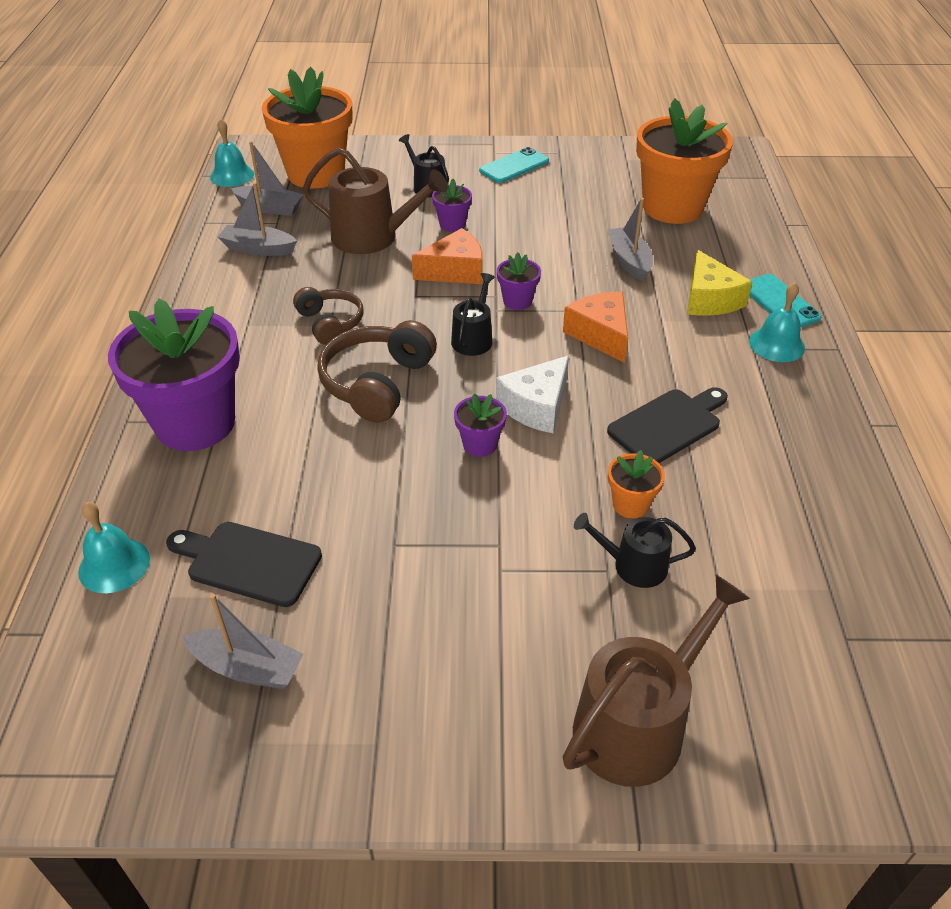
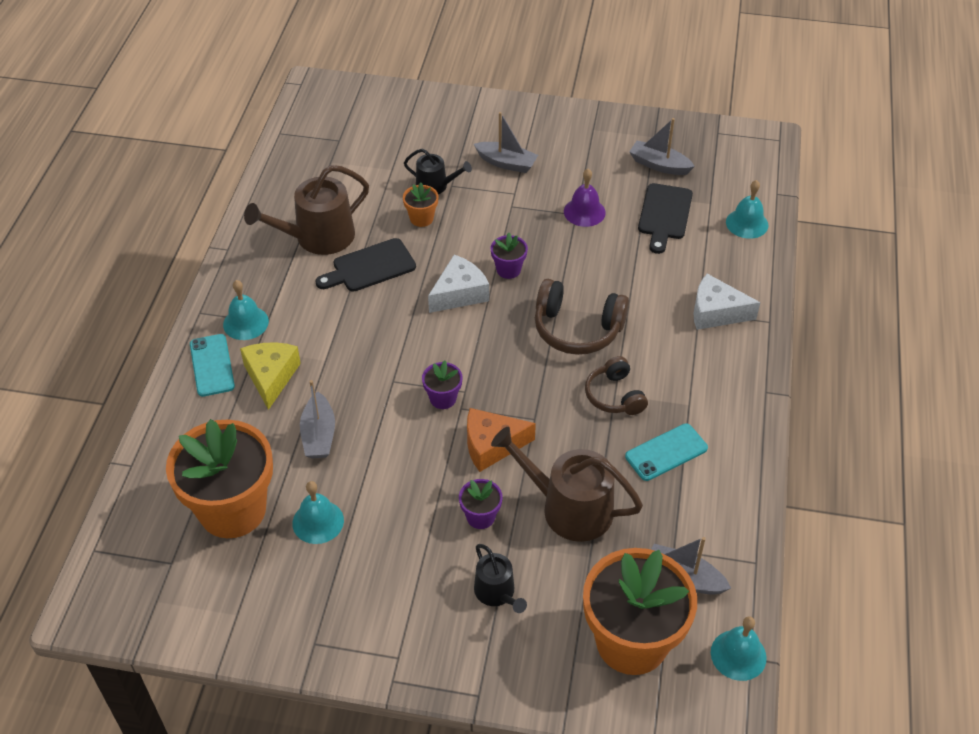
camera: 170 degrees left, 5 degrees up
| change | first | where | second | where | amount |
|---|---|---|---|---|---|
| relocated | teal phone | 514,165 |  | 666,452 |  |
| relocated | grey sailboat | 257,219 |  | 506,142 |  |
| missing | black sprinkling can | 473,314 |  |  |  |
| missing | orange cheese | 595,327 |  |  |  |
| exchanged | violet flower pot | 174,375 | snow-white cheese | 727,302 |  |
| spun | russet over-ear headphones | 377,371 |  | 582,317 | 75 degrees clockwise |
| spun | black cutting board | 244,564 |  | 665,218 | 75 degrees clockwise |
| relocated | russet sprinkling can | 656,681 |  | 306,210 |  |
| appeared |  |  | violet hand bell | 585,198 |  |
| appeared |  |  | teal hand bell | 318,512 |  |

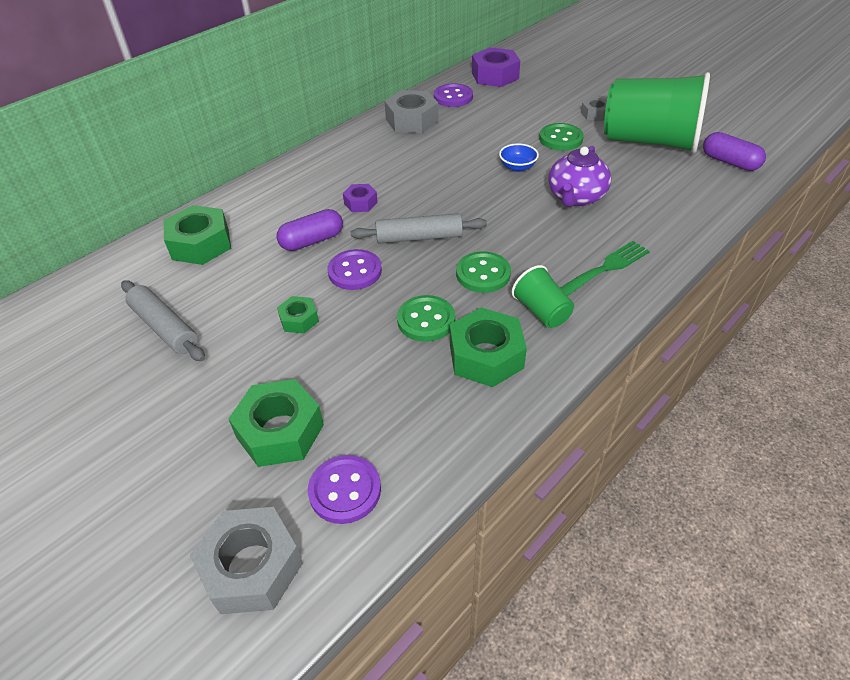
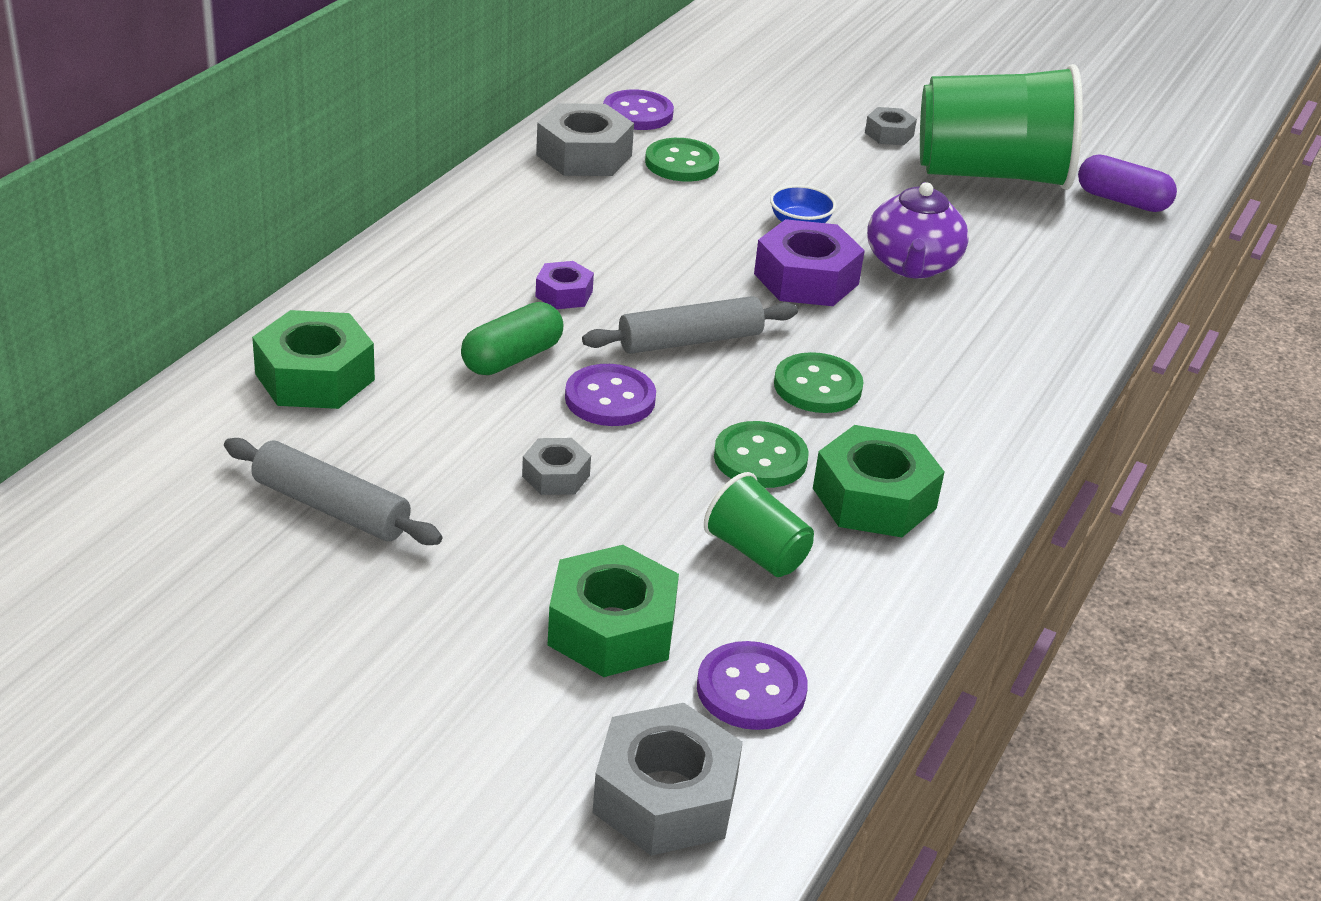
camera: 20 degrees left, 10 degrees down
| change | first | where | second | where | amount |
|---|---|---|---|---|---|
| relocated | violet nut | 496,67 |  | 809,262 |  |
| relocated | green sewing button | 561,137 |  | 682,160 |  |
| colour | violet pill shape | 310,230 | green pill shape | 512,338 |  |
| missing | green fork | 605,268 |  |  |  |
| relocated | green cup | 543,296 |  | 759,524 |  |
| colour | green nut | 298,314 | grey nut | 556,466 |  |

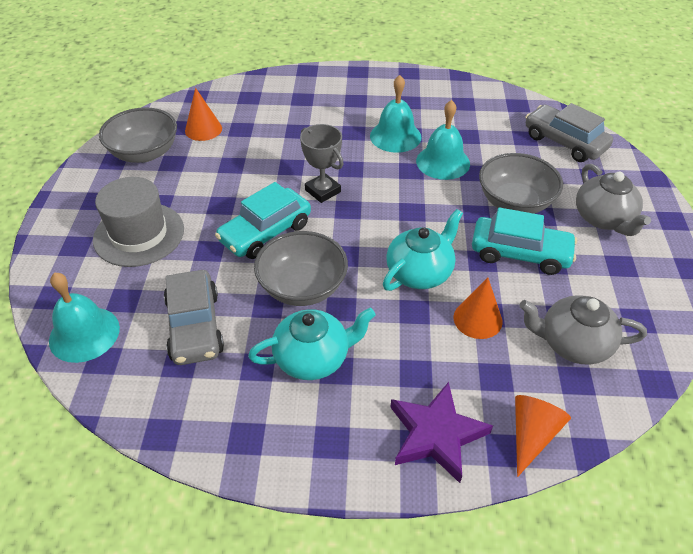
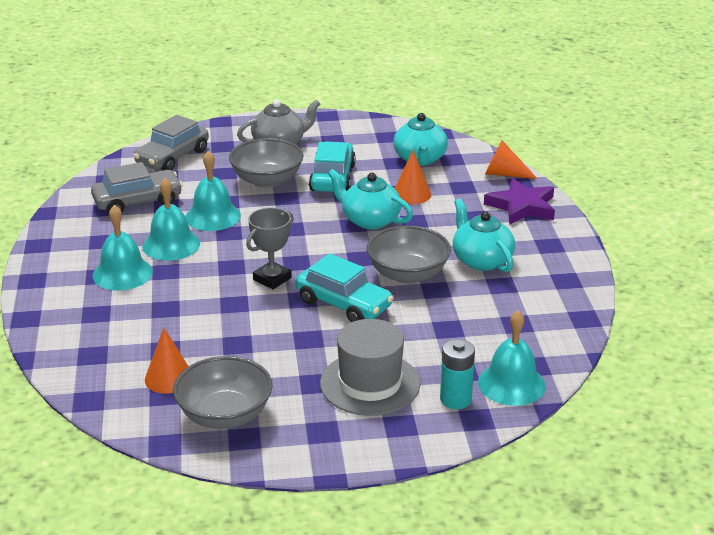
camera: 100 degrees left, 15 degrees down
| change | first | where | second | where | amount |
|---|---|---|---|---|---|
| relocated | grey automobile | 194,317 |  | 137,187 |  |
| colour | grey tea pot | 583,330 | teal tea pot | 420,139 |  |
| appeared |  |  | teal hand bell | 123,247 |  |
| appeared |  |  | teal AA battery | 457,374 |  |

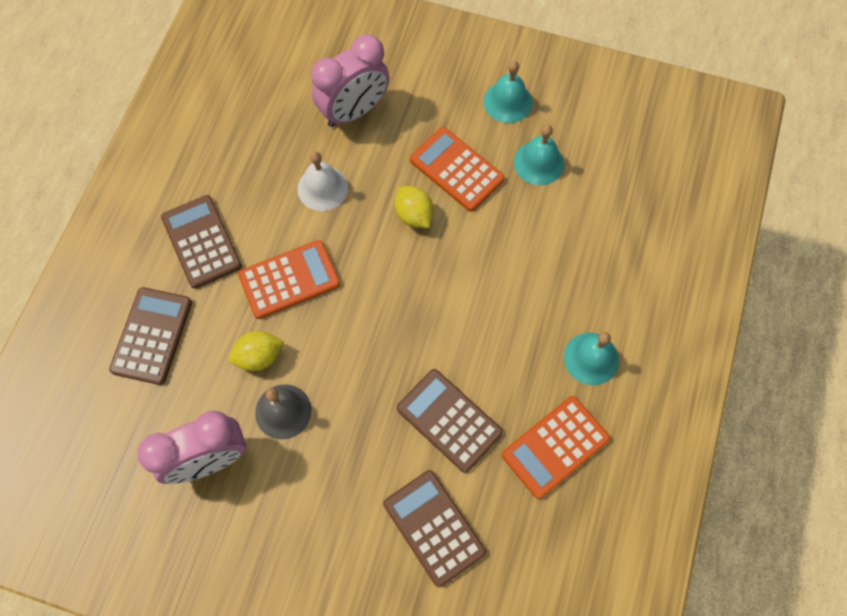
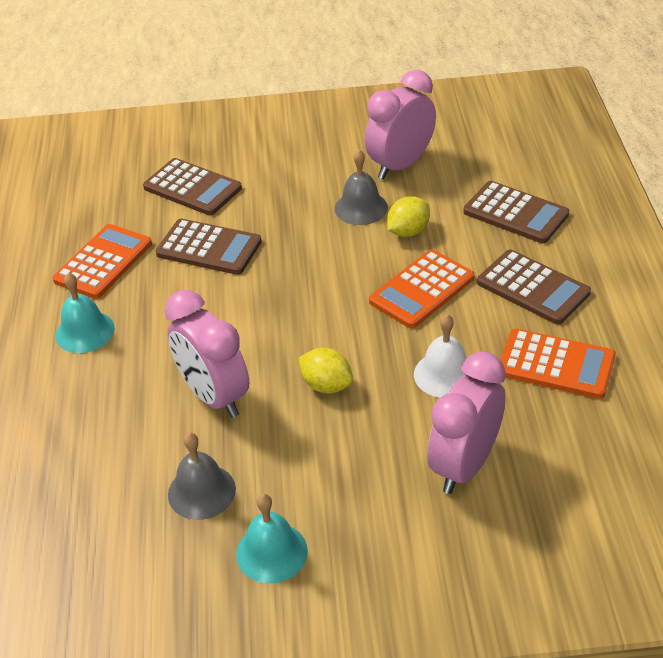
camera: 160 degrees right, 25 degrees down
| change | first | where | second | where | amount |
|---|---|---|---|---|---|
| colour | teal hand bell | 539,155 | grey hand bell | 202,476 |  |
| relocated | orange adding machine | 457,169 |  | 558,363 |  |
| spun | russet adding machine | 150,336 |  | 516,212 | 45 degrees counterclockwise |
| appeared |  |  | pink alarm clock | 207,354 |  |

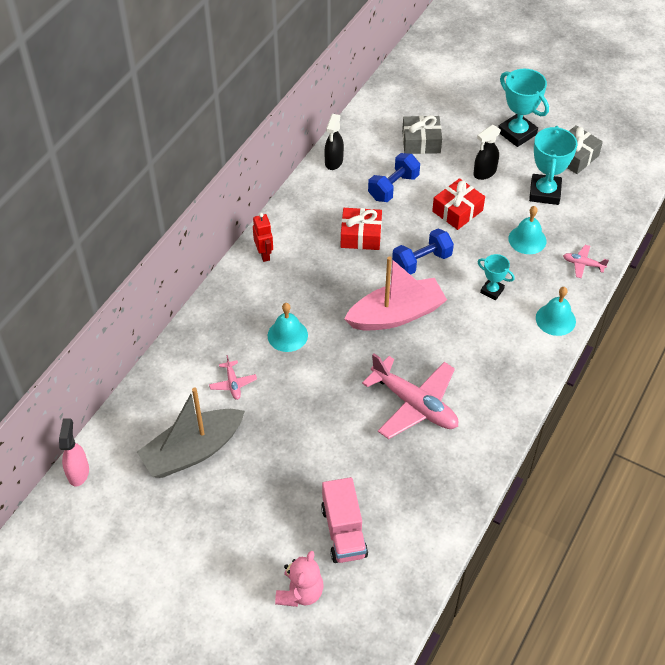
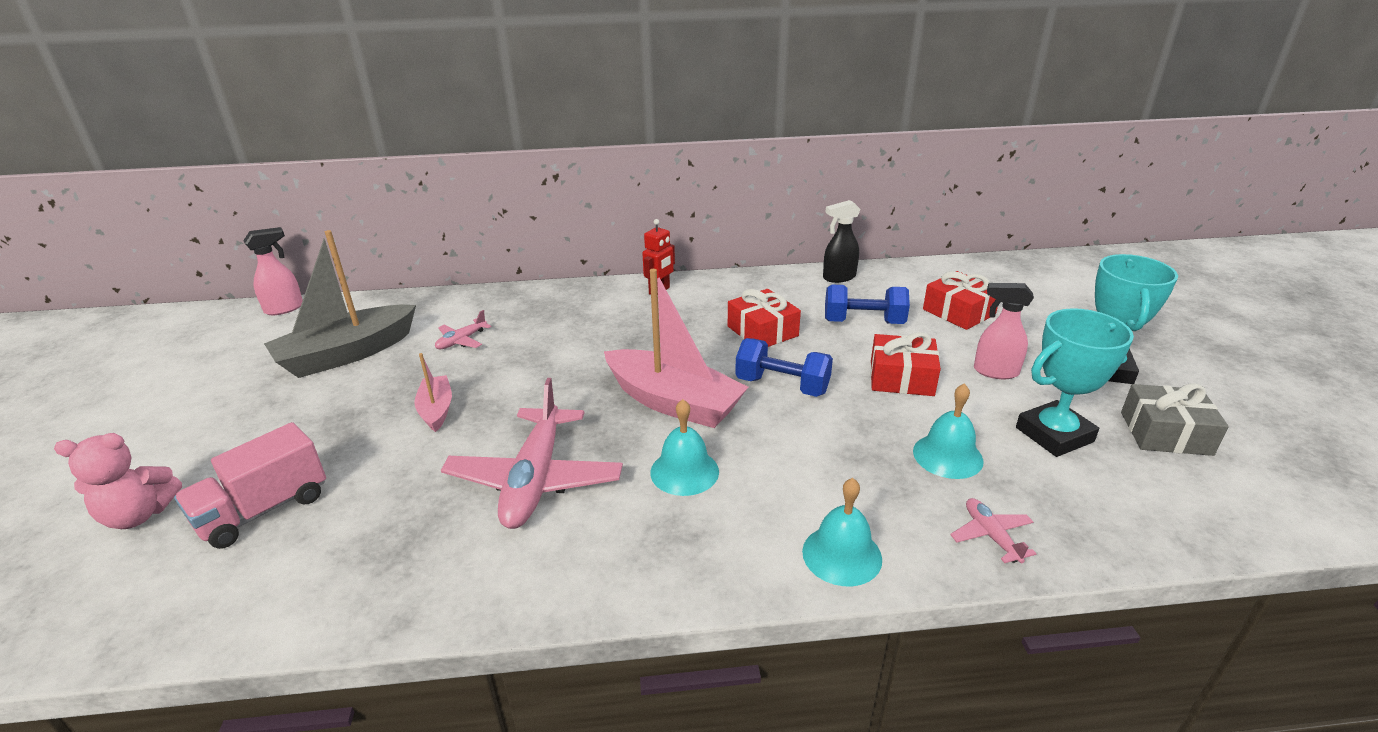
camera: 55 degrees right, 20 degrees down
| change | first | where | second | where | amount |
|---|---|---|---|---|---|
| colour | grey wrapped gift | 422,134 | scarlet wrapped gift | 960,300 |  |
| colour | black spray bottle | 487,152 | pink spray bottle | 1004,331 |  |
| missing | teal award cup | 496,277 |  |  |  |
| relocated | teal hand bell | 288,327 |  | 684,447 |  |
| spun | grey sailboat | 191,433 |  | 340,304 | 60 degrees counterclockwise |
| appeared |  |  | pink sailboat | 433,392 |  |

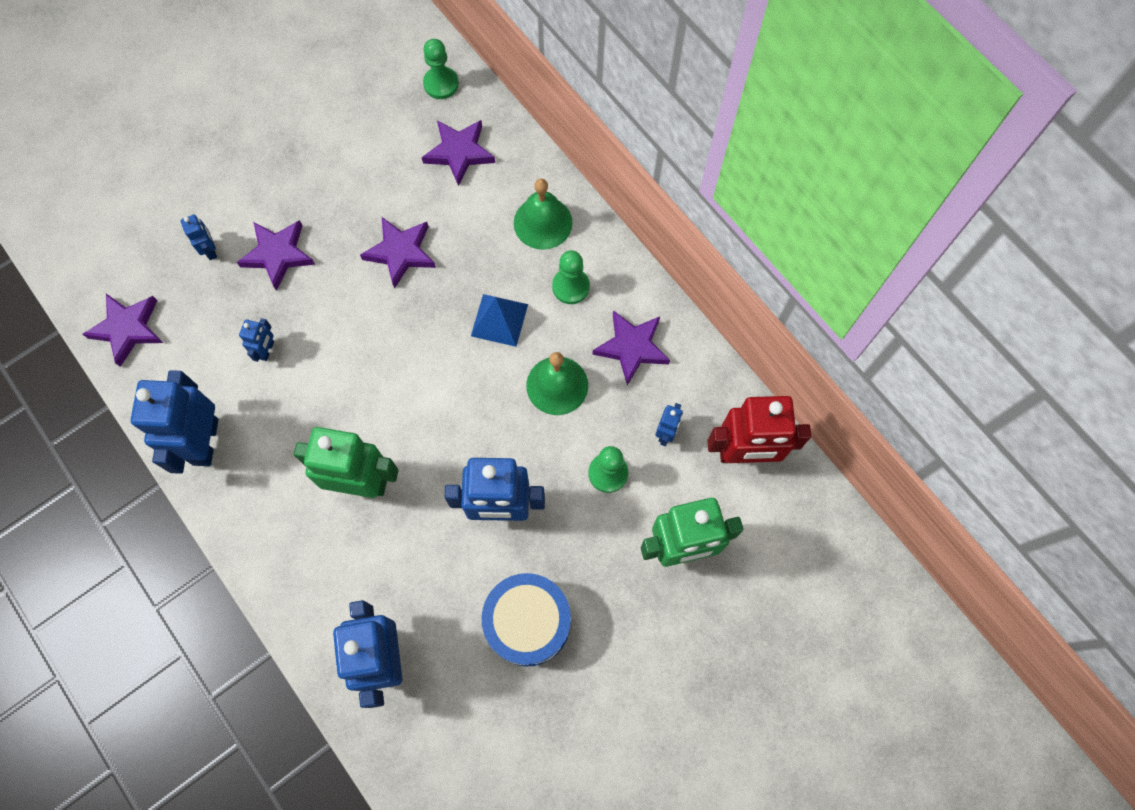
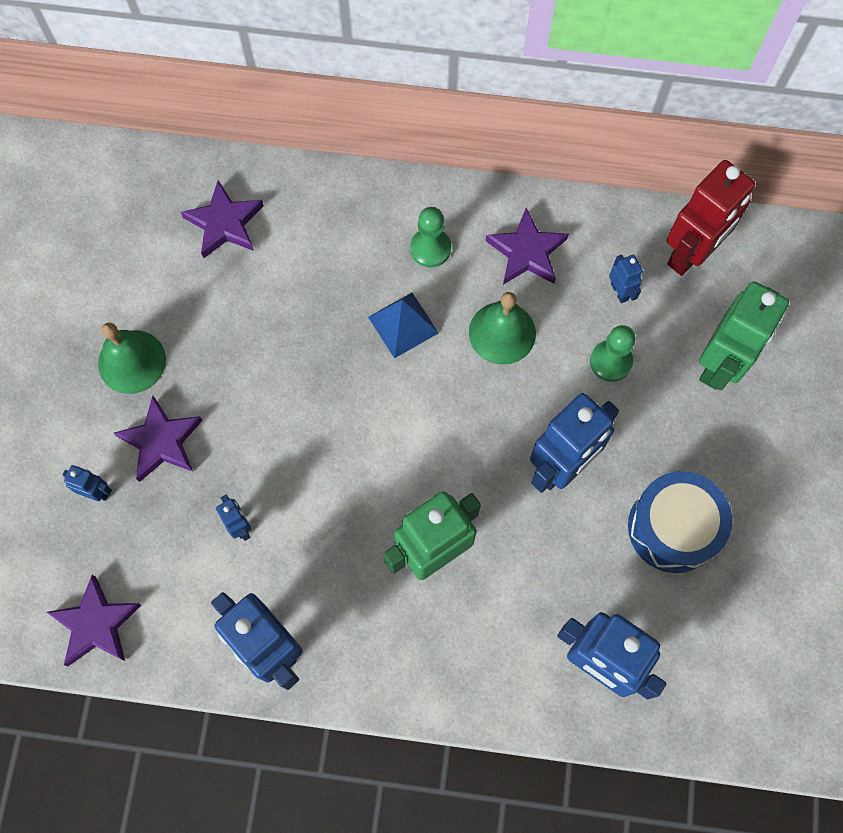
camera: 45 degrees left, 0 degrees up
| change | first | where | second | where | amount |
|---|---|---|---|---|---|
| missing | green pawn | 441,69 |  |  |  |
| relocated | green hand bell | 543,214 |  | 132,358 |  |
| missing | violet five-pointed star | 398,253 |  |  |  |

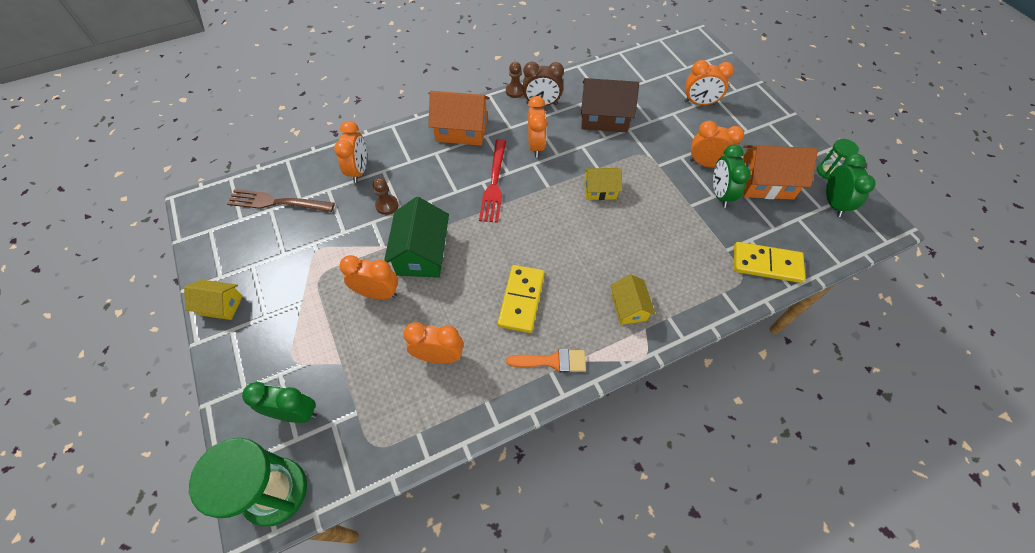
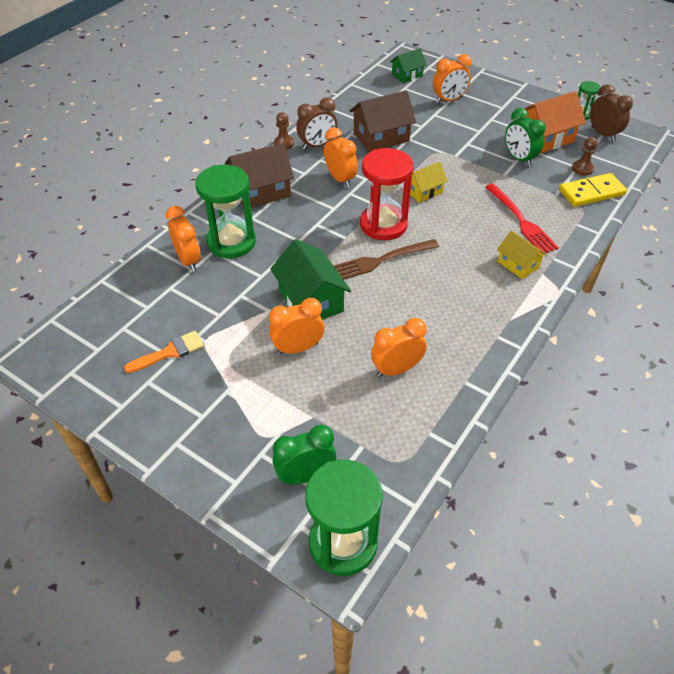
camera: 30 degrees left, 10 degrees down
| change | first | where | second | where | amount |
|---|---|---|---|---|---|
| colour | orange toy house | 458,118 | russet toy house | 259,175 |  |
| missing | orange alarm clock | 717,144 |  |  |  |
| relocated | scarlet fork | 492,181 |  | 522,219 |  |
| colour | green alarm clock | 851,185 | russet alarm clock | 611,113 |  |
| relocated | russet pawn | 385,196 |  | 585,156 |  |
| relocated | russet fork | 281,200 |  | 386,259 |  |
| missing | bright yellow domino piece | 521,299 |  |  |  |
| missing | bright yellow toy house | 213,300 |  |  |  |
| relocated | orange brush | 546,361 |  | 164,352 |  |
| appeared |  |  | green toy house | 408,65 |  |
| appeared |  |  | scarlet sandglass | 387,194 |  |
| appeared |  |  | green sandglass | 225,211 |  |

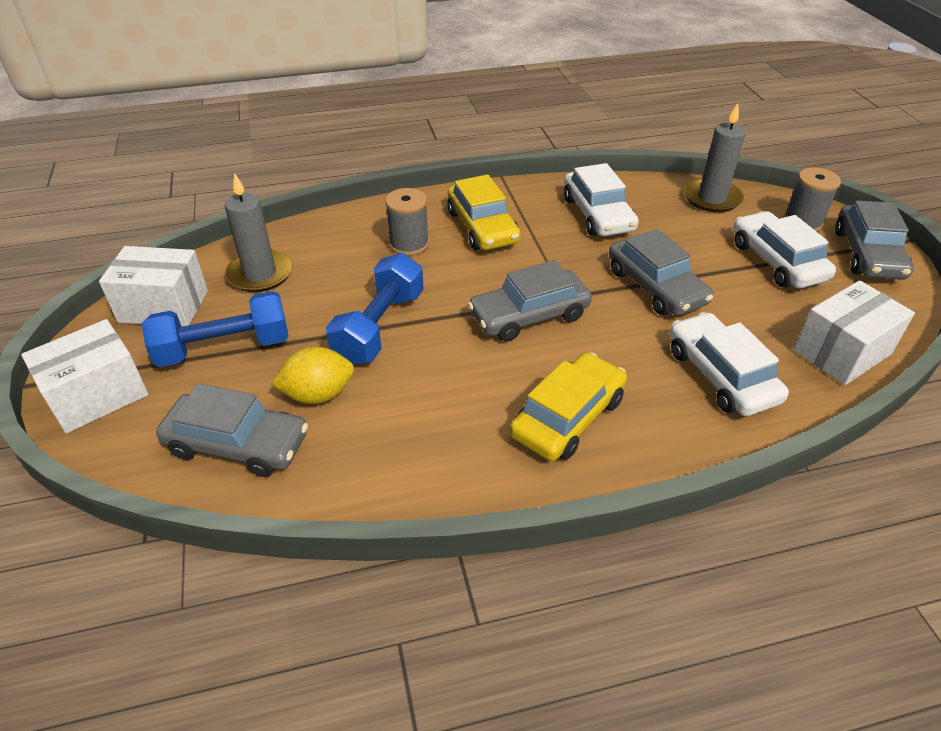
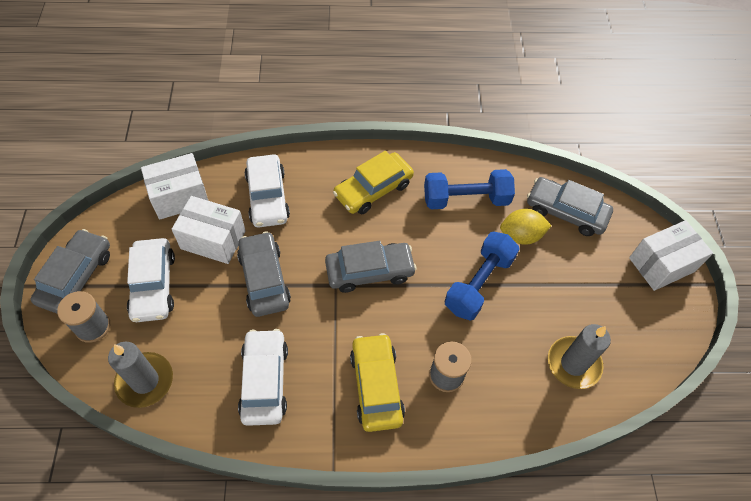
camera: 170 degrees left, 15 degrees up
| change | first | where | second | where | amount |
|---|---|---|---|---|---|
| relocated | snow-white package | 153,286 |  | 209,230 |  |
| relocated | royal blue dumbbell | 215,329 |  | 469,189 |  |

